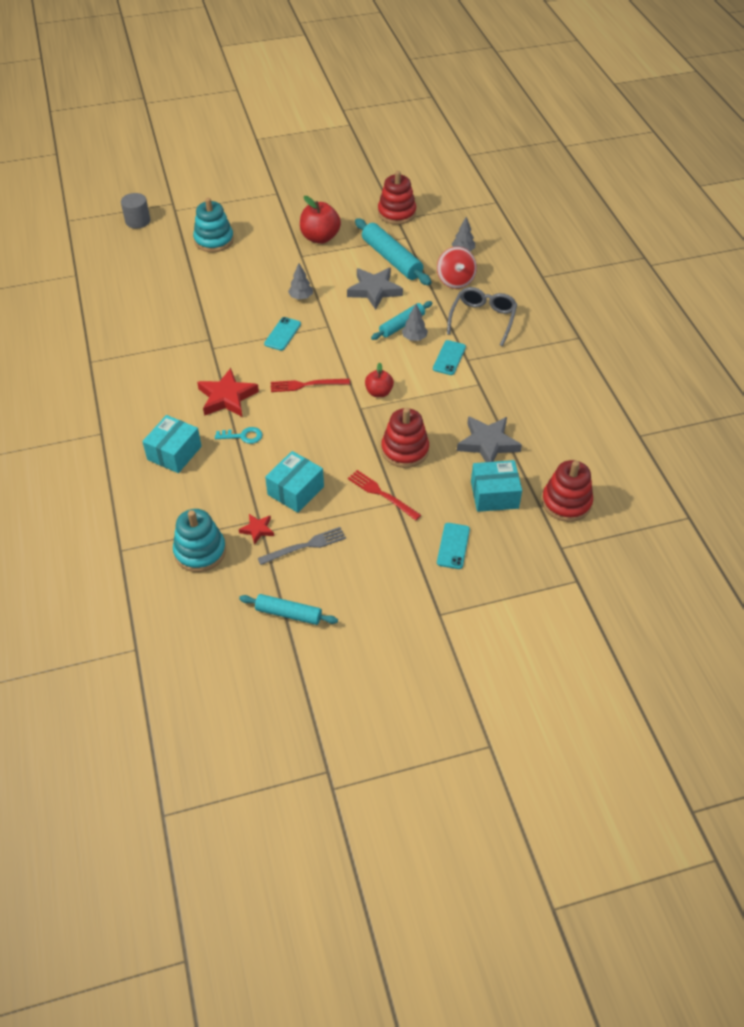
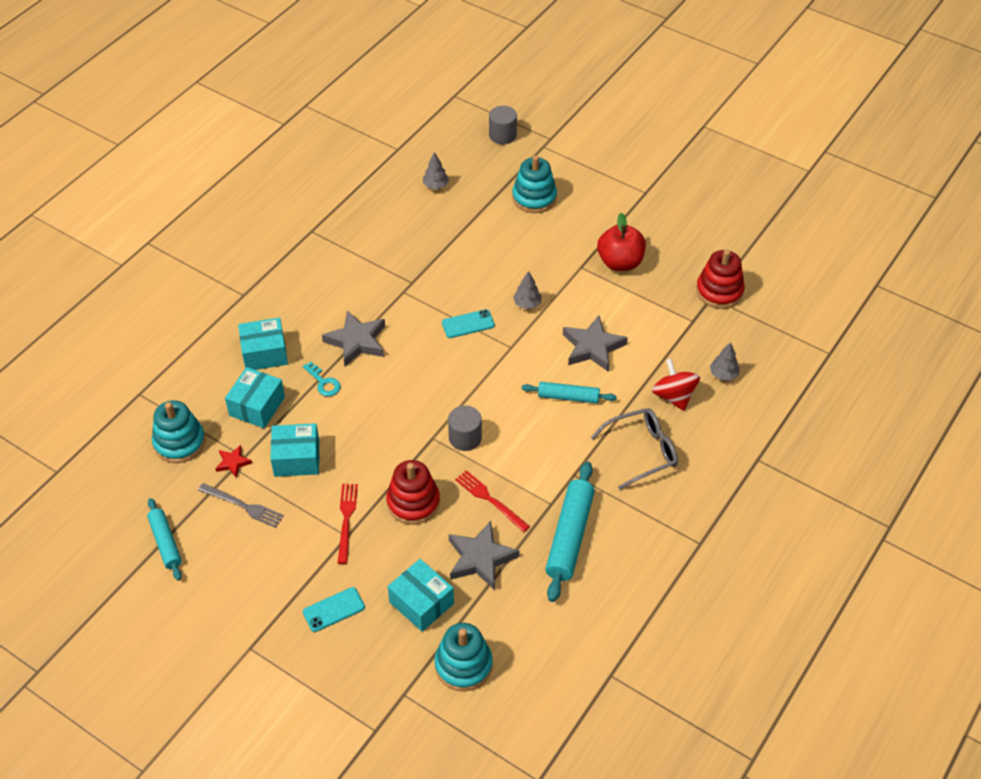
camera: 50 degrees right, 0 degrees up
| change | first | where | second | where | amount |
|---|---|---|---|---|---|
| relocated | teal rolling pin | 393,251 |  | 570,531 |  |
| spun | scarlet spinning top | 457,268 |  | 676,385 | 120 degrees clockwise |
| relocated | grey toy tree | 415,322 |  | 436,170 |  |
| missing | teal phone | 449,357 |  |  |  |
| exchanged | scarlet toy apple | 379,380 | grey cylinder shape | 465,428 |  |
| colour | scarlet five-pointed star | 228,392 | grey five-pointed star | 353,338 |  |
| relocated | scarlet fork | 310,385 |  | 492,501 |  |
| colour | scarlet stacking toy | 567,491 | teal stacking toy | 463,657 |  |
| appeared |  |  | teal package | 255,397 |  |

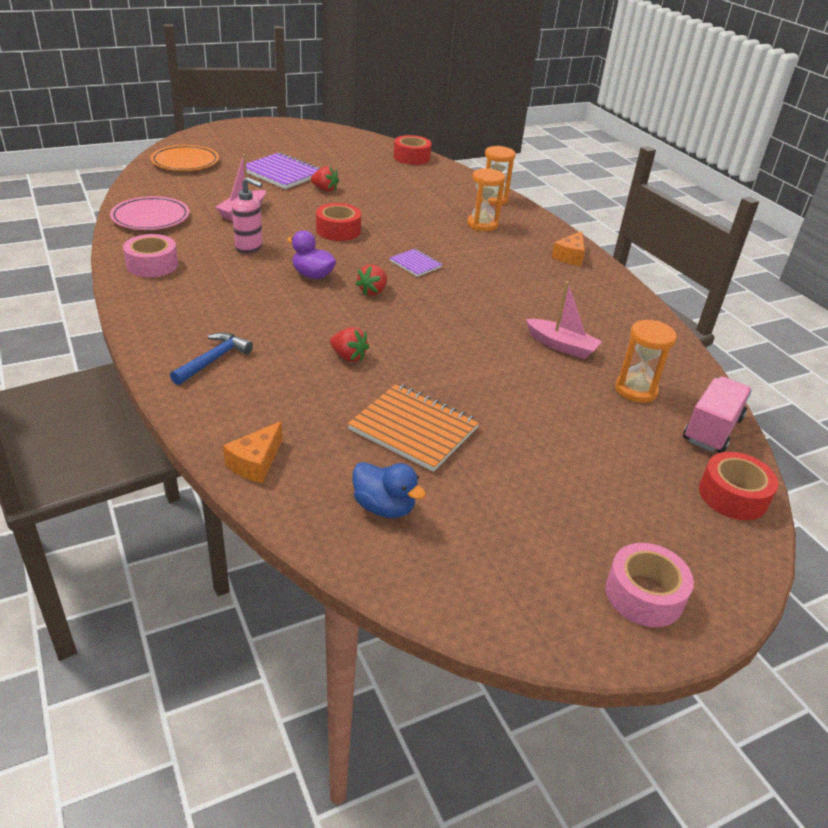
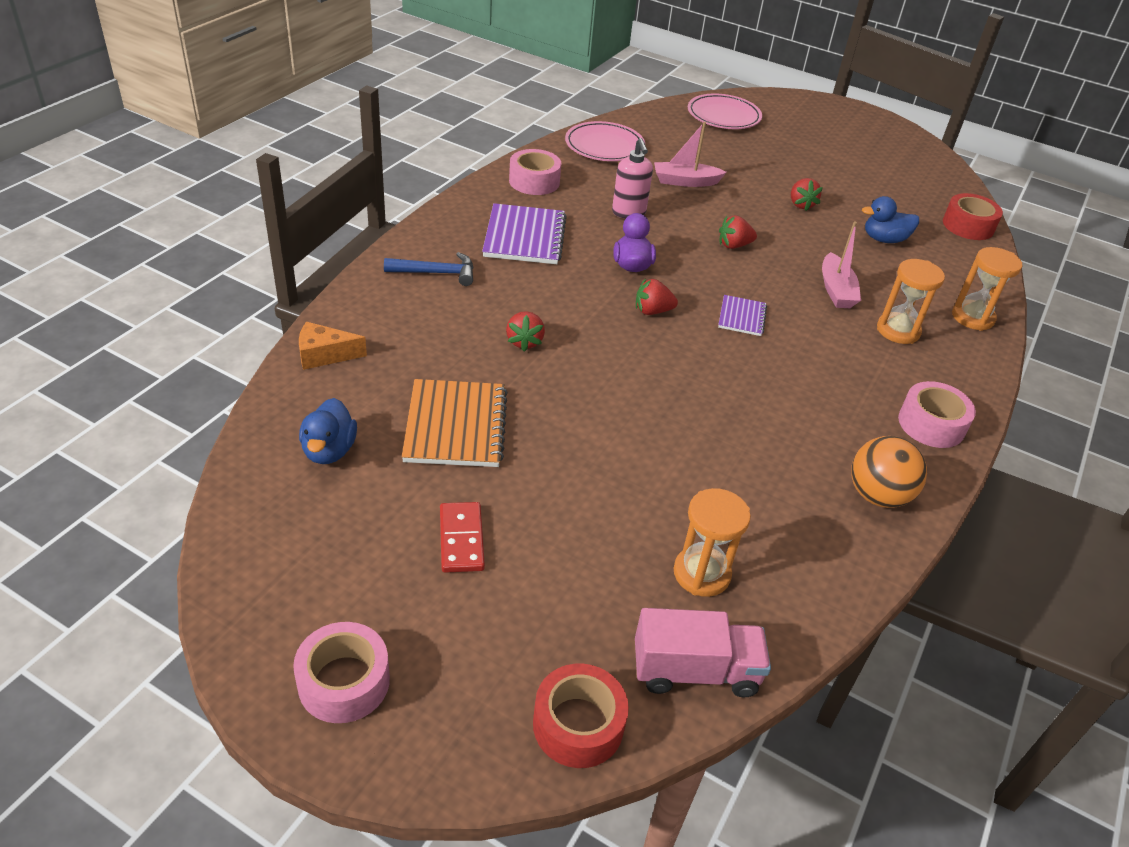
camera: 55 degrees right, 5 degrees up
| change | first | where | second | where | amount |
|---|---|---|---|---|---|
| colour | orange plate | 184,158 | pink plate | 725,111 |  |
| relocated | violet notepad | 283,170 |  | 524,233 |  |
| exchanged | scarlet roll of tape | 338,222 | scarlet toy strawberry | 738,232 |  |
| exchanged | orange cheese | 568,248 | pink roll of tape | 937,414 |  |
| relocated | pink sailboat | 564,320 |  | 841,265 |  |
| appeared |  |  | royal blue duck | 890,219 |  |
| appeared |  |  | orange ball | 889,472 |  |
| appeared |  |  | scarlet domino piece | 462,537 |  |

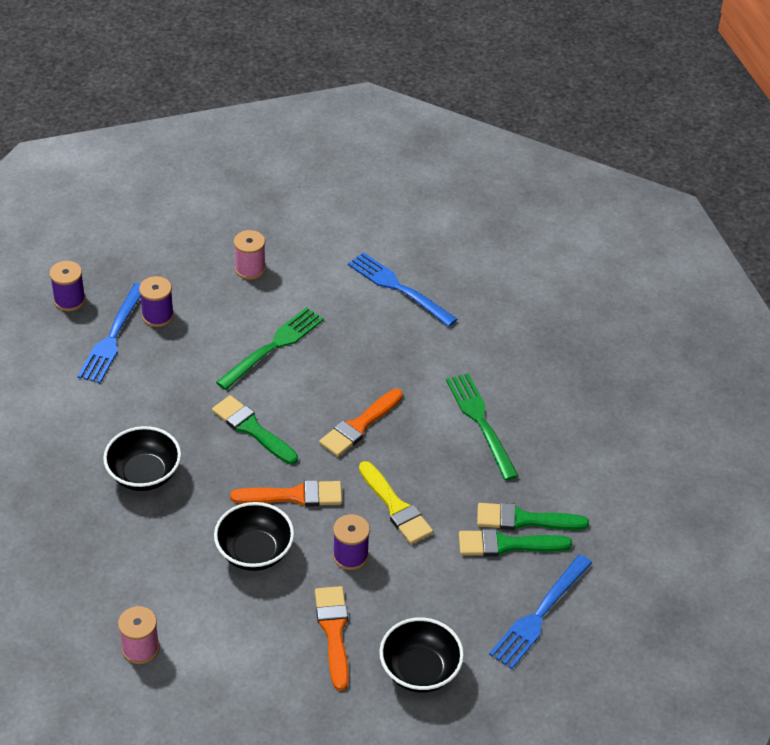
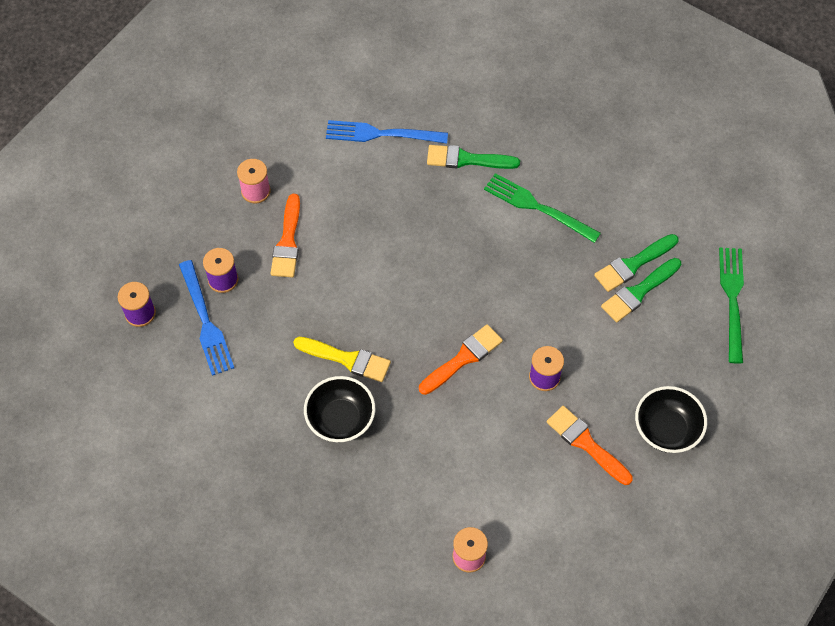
camera: 35 degrees left, 15 degrees up
| change | first | where | second | where | amount |
|---|---|---|---|---|---|
| relocated | green fork | 270,348 |  | 731,305 |  |
| relocated | orange brush | 361,423 |  | 285,236 |  |
| relocated | green brush | 255,429 |  | 473,157 |  |
| relocated | bright yellow brush | 396,502 |  | 342,359 |  |
| missing | black serving bowl | 254,536 |  |  |  |
| missing | royal blue fork | 540,612 |  |  |  |

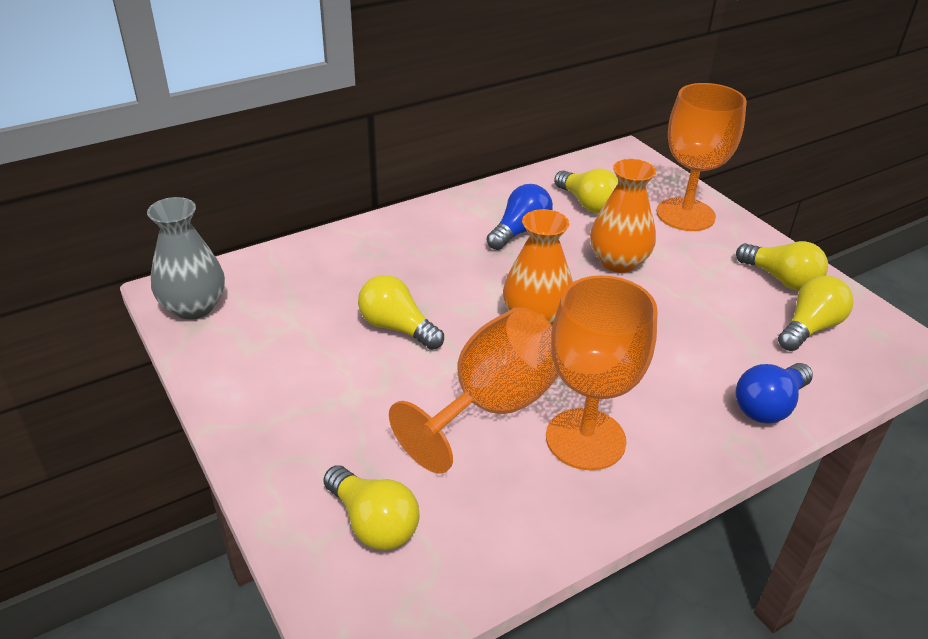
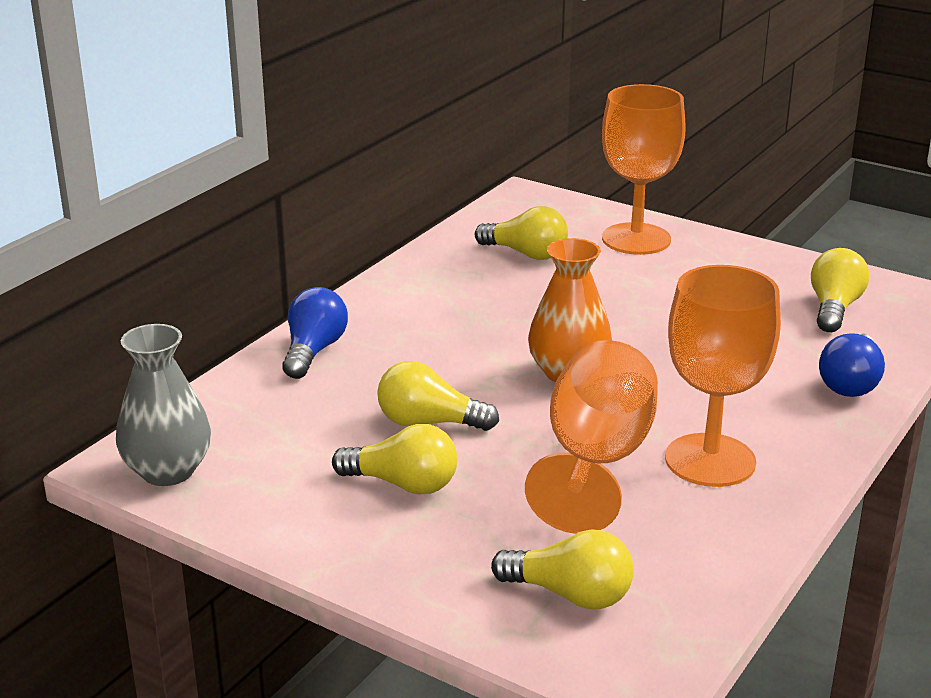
camera: 25 degrees left, 10 degrees down
| change | first | where | second | where | amount |
|---|---|---|---|---|---|
| missing | orange tall vase | 623,216 |  |  |  |
| relocated | royal blue light bulb | 520,217 |  | 315,333 |  |
| relocated | bright yellow light bulb | 782,266 |  | 394,459 |  |

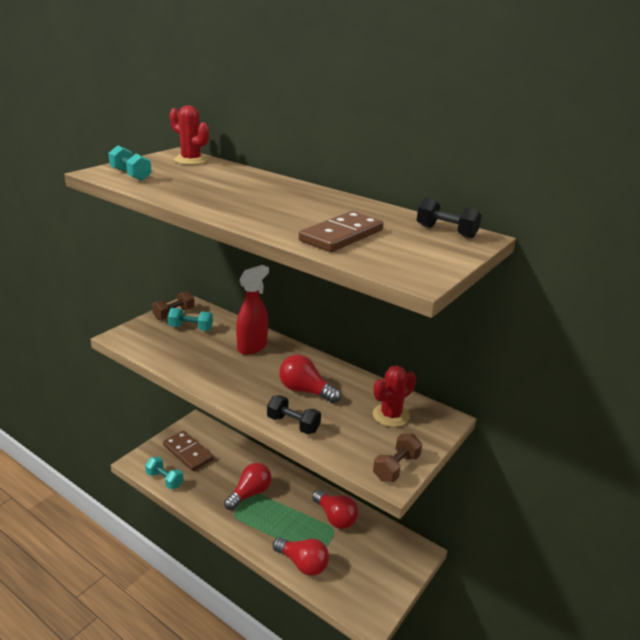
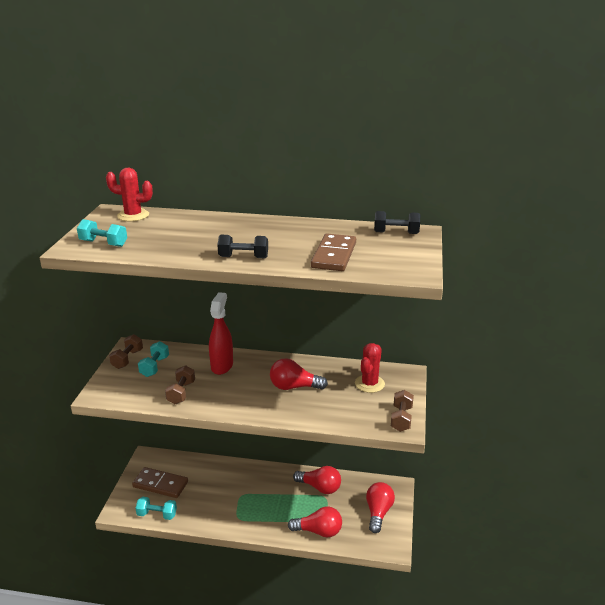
camera: 25 degrees left, 0 degrees up
| change | first | where | second | where | amount |
|---|---|---|---|---|---|
| spun | teal dumbbell | 190,319 |  | 153,359 | 60 degrees counterclockwise |
| relocated | black dumbbell | 294,414 |  | 242,246 |  |
| relocated | scarlet light bulb | 248,486 |  | 380,507 |  |
| appeared |  |  | russet dumbbell | 180,384 |  |

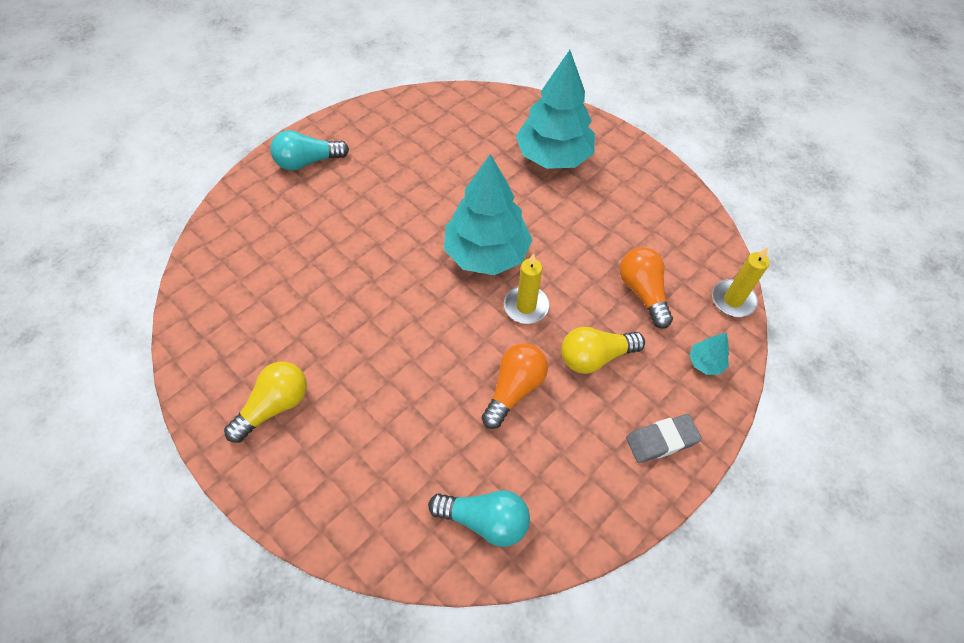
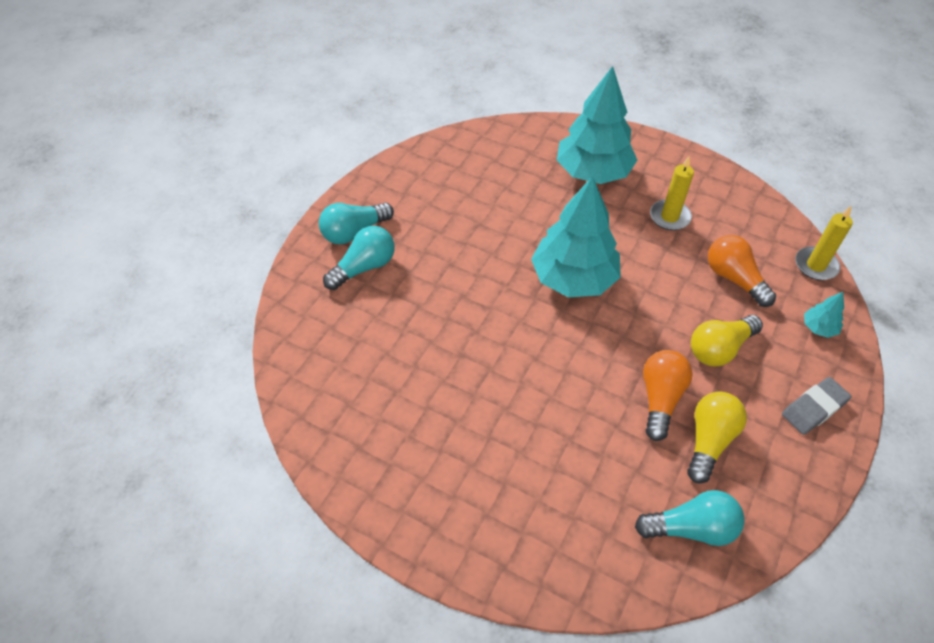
camera: 15 degrees left, 5 degrees down
| change | first | where | second | where | amount |
|---|---|---|---|---|---|
| relocated | bright yellow pillar candle | 526,288 |  | 672,193 |  |
| relocated | bright yellow light bulb | 265,402 |  | 717,437 |  |
| appeared |  |  | teal light bulb | 359,258 |  |

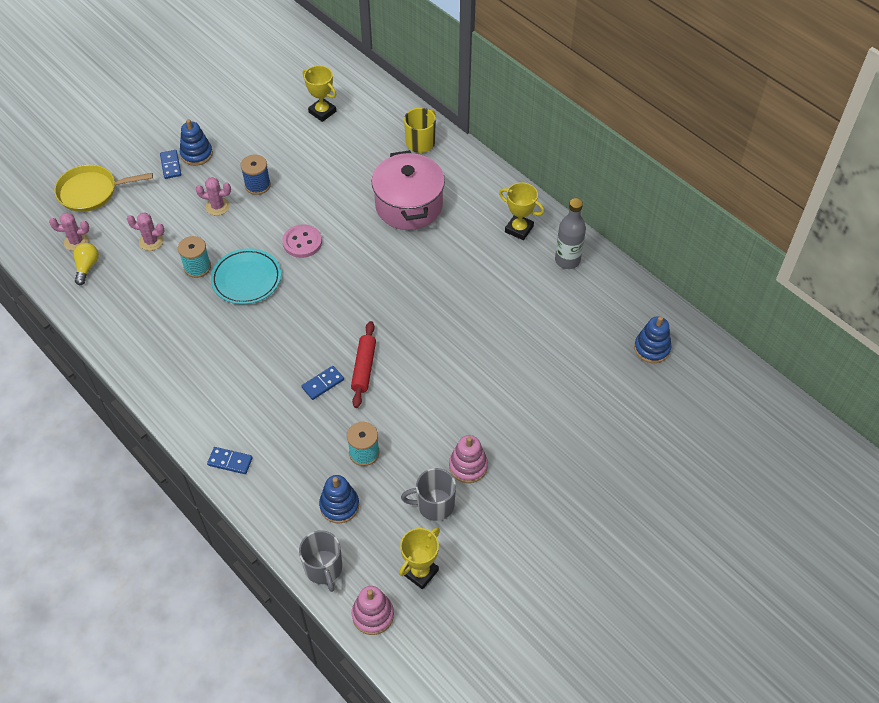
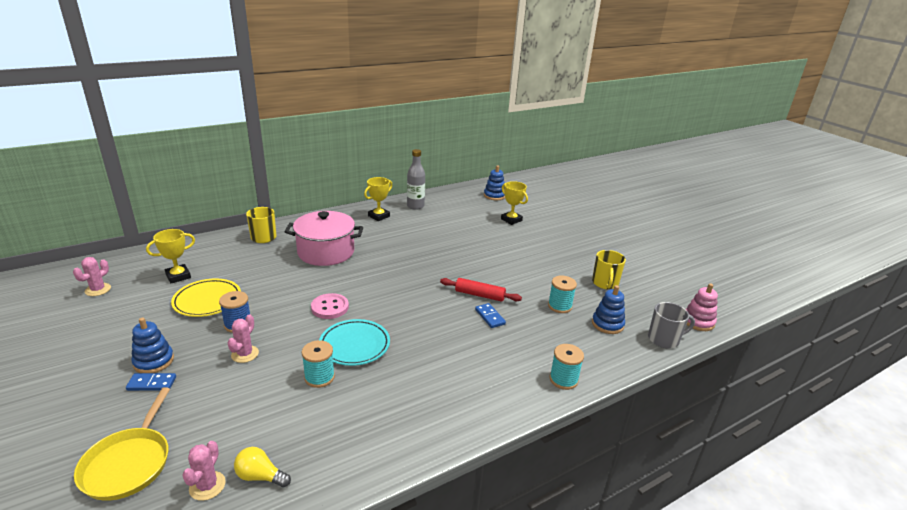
camera: 80 degrees left, 25 degrees down
| change | first | where | second | where | amount |
|---|---|---|---|---|---|
| relocated | pink cactus | 146,231 |  | 92,276 |  |
| missing | pink stacking toy | 468,459 |  |  |  |
| exchanged | royal blue domino piece | 230,460 | teal reel of thread | 566,367 |  |
| colour | grey tea mug | 428,494 | bright yellow tea mug | 609,270 |  |
| relocated | bright yellow award cup | 419,558 |  | 514,203 |  |
| appeared |  |  | bright yellow plate | 206,298 |  |

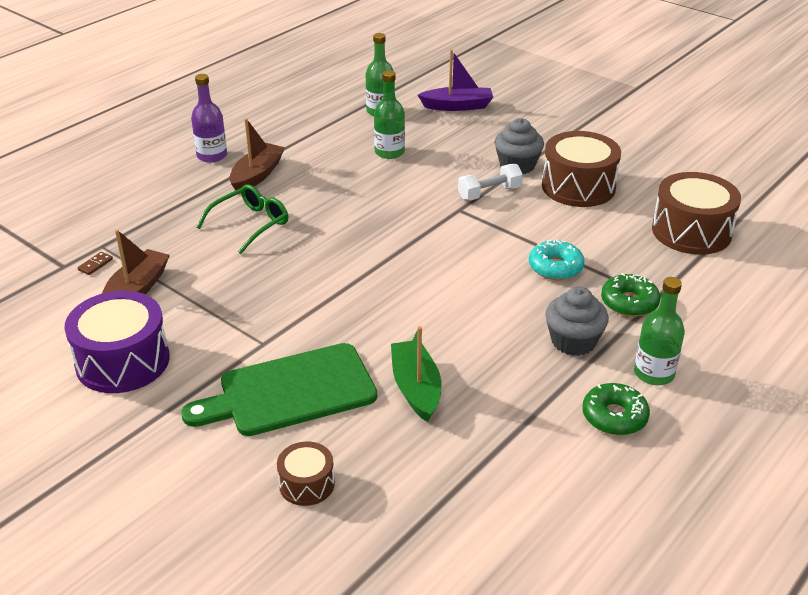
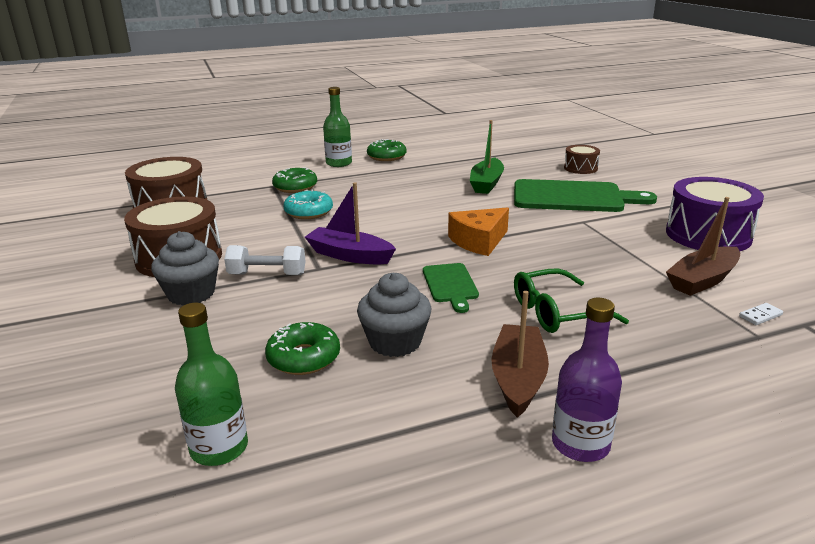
camera: 150 degrees left, 10 degrees down
| change | first | where | second | where | amount |
|---|---|---|---|---|---|
| relocated | violet sailboat | 455,80 |  | 350,223 |  |
| exchanged | green drink bottle | 389,114 | green donut | 302,348 |  |
| spun | russet sailboat | 257,154 |  | 520,354 | 135 degrees clockwise |
| colour | russet domino piece | 95,263 | snow-white domino piece | 761,314 |  |
| relocated | grey cupcake | 577,321 |  | 394,315 |  |
| appeared |  |  | orange cheese | 478,231 |  |
| appeared |  |  | green cutting board | 451,288 |  |

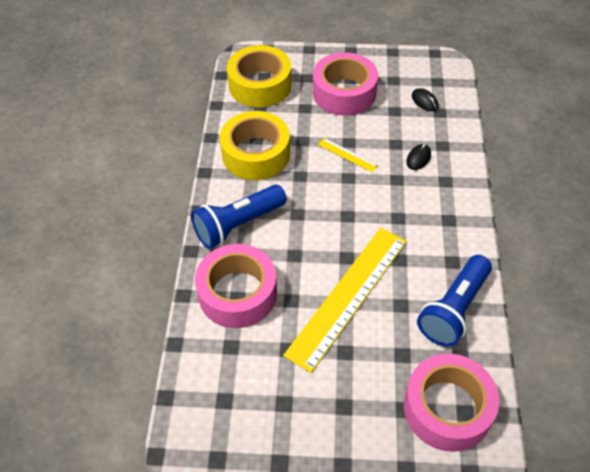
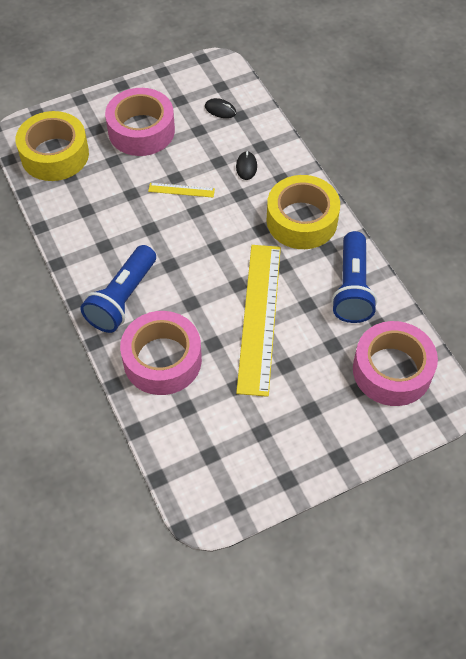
camera: 30 degrees left, 5 degrees up
| change | first | where | second | where | amount |
|---|---|---|---|---|---|
| relocated | bright yellow roll of tape | 255,145 |  | 303,212 |  |

